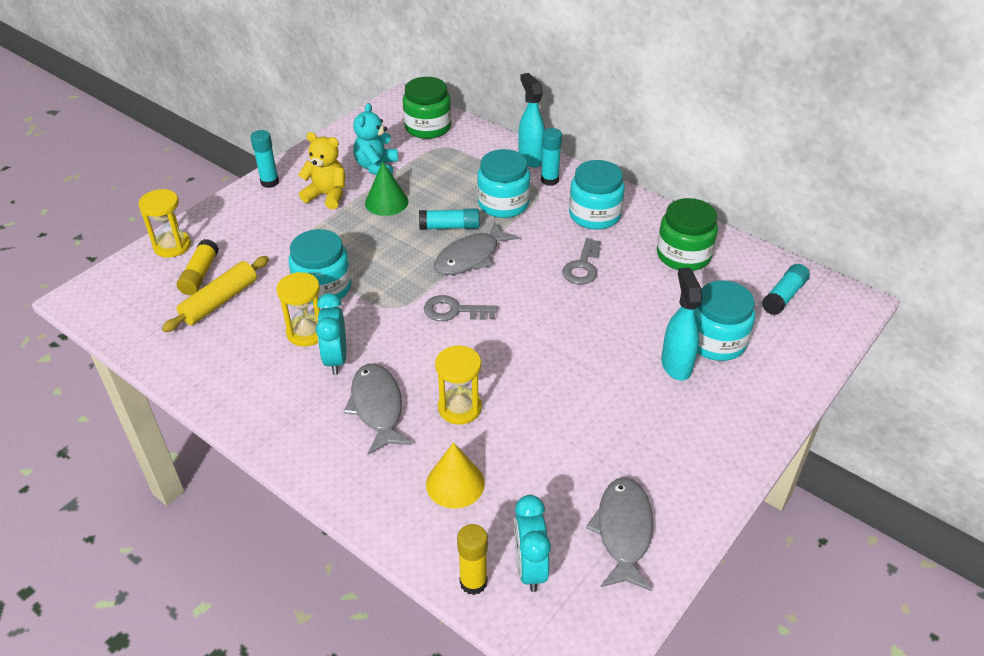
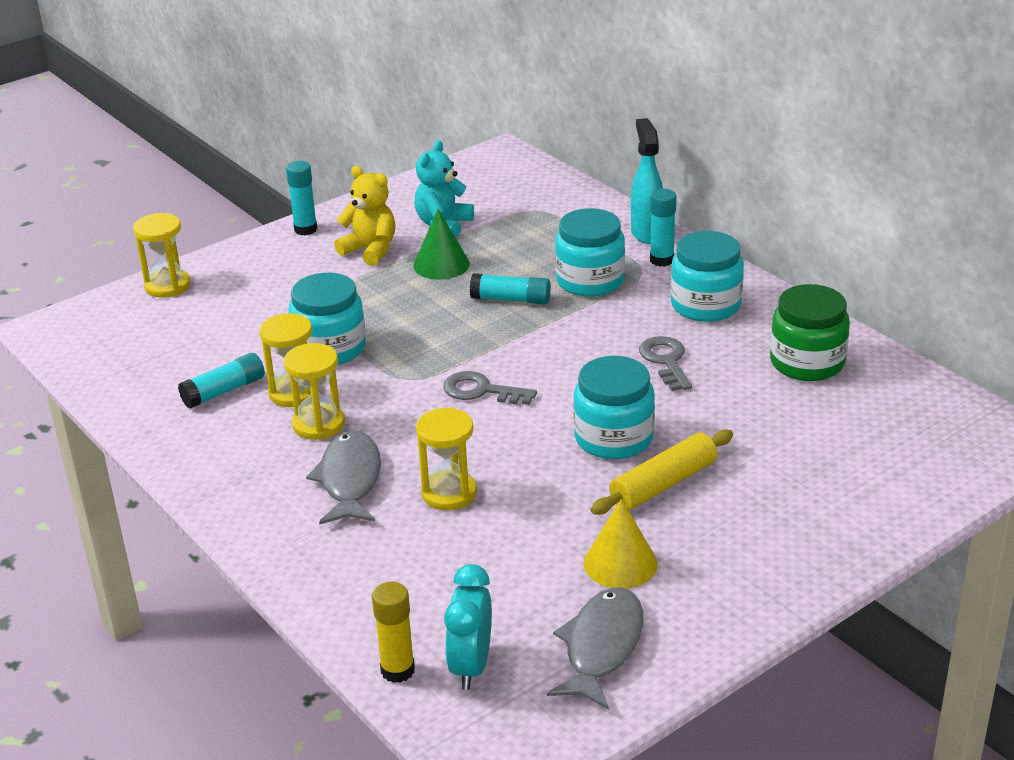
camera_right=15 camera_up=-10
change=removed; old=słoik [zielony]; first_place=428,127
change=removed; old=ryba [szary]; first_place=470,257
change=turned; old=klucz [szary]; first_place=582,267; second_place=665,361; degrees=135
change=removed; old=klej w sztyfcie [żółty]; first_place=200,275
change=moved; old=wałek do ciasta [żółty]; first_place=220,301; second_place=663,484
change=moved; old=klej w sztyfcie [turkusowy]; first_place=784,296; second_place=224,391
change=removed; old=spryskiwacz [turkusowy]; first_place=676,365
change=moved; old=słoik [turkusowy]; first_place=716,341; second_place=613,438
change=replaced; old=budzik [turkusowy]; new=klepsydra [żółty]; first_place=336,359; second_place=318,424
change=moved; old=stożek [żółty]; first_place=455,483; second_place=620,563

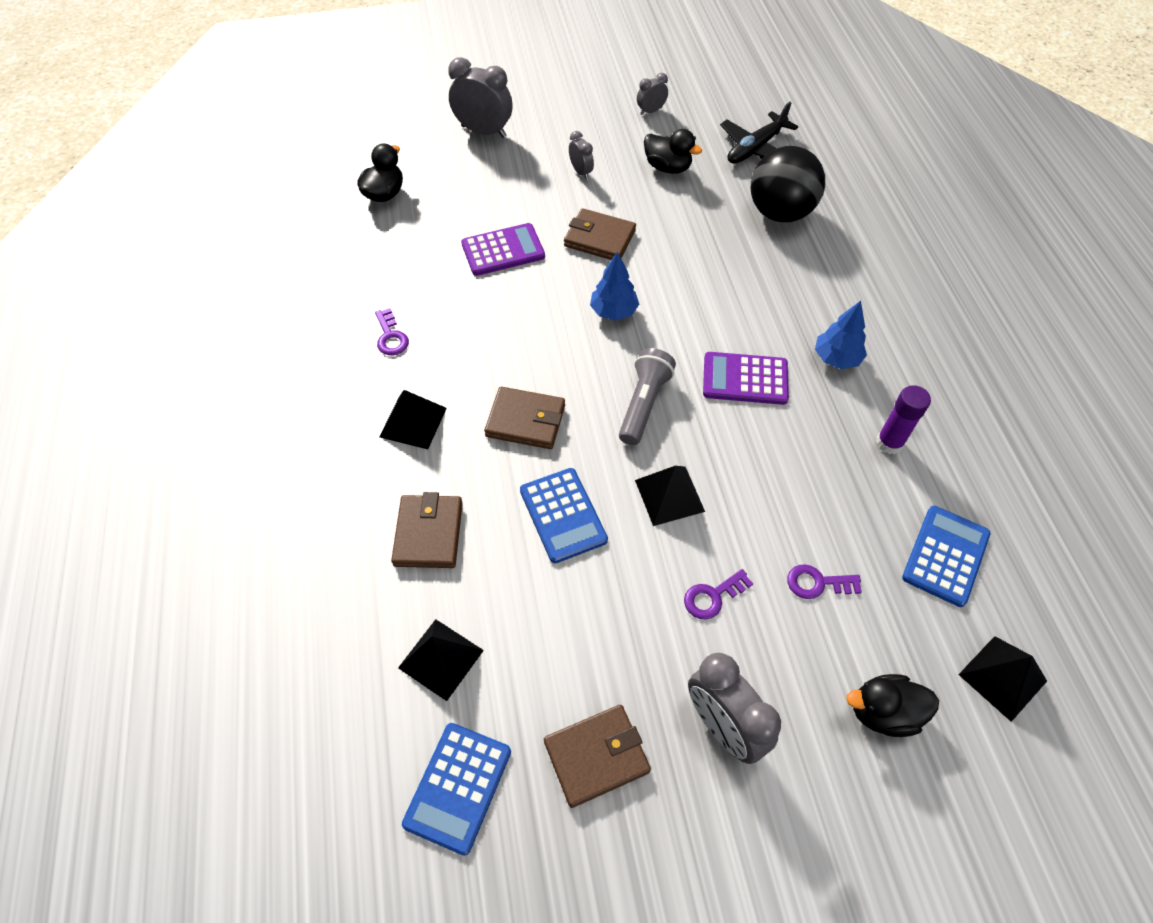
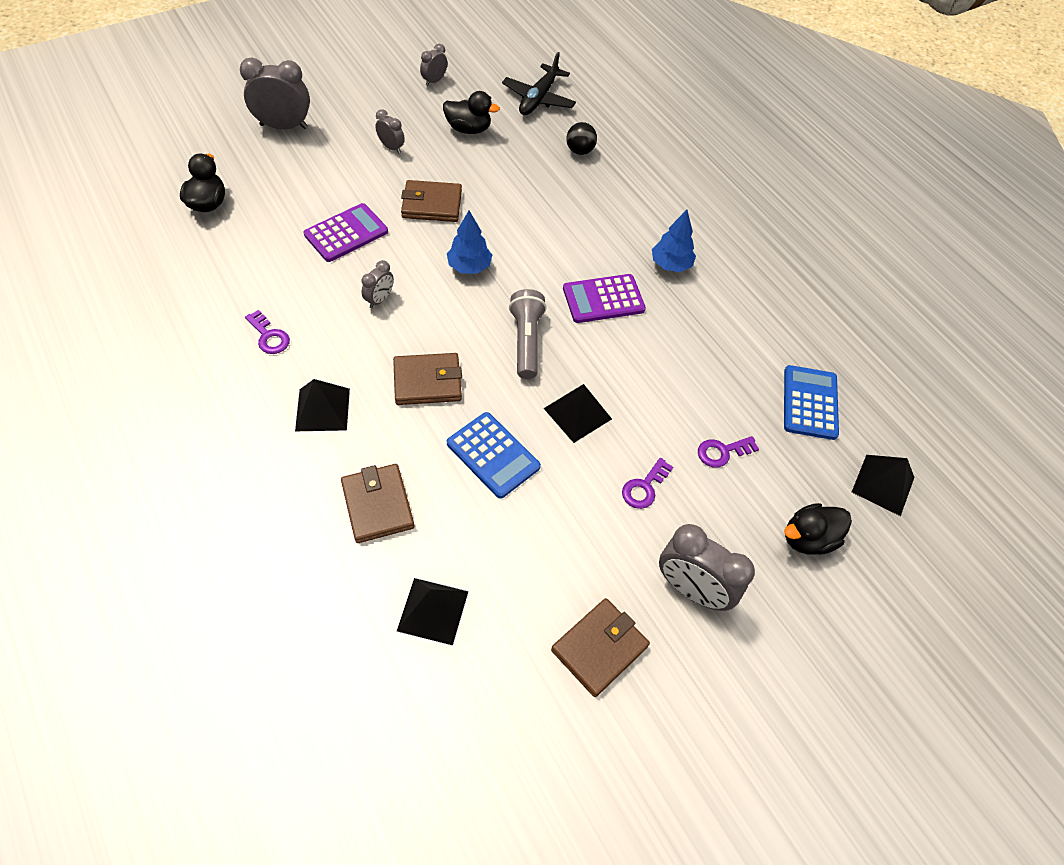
camera_right=-25 camera_up=0
change=resized; old=piłka [czarny]; first_place=780,212; second_place=580,151; factor=0.48
change=removed; old=klej w sztyfcie [fioletowy]; first_place=889,443
change=removed; old=kalkulator [niebieski]; first_place=458,787
change=added; new=budzik [szary]; second_place=379,299

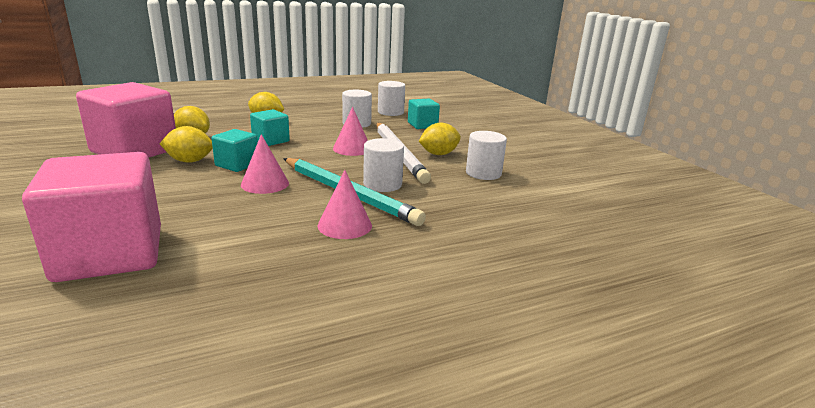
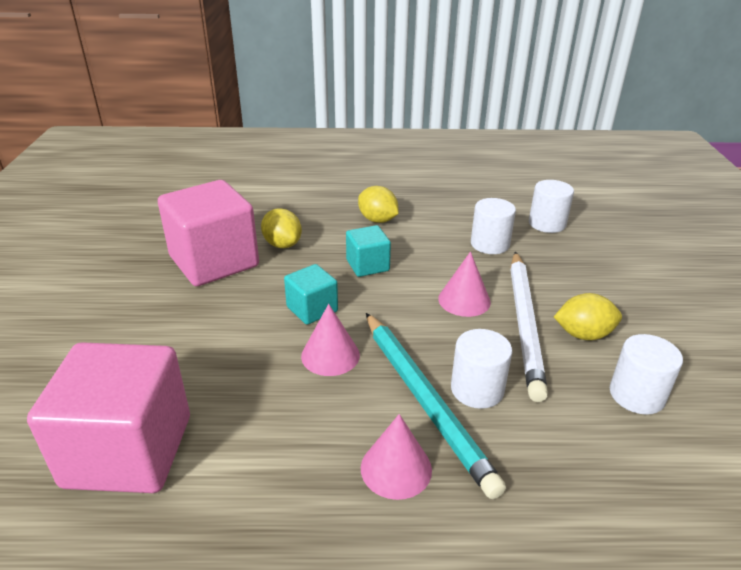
camera_right=25 camera_up=10
change=removed; old=sześcian [turkusowy]; first_place=422,125
change=removed; old=cytryna [żółty]; first_place=189,161

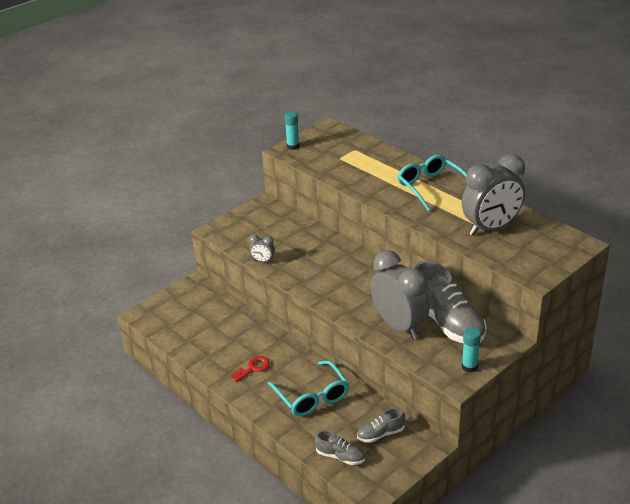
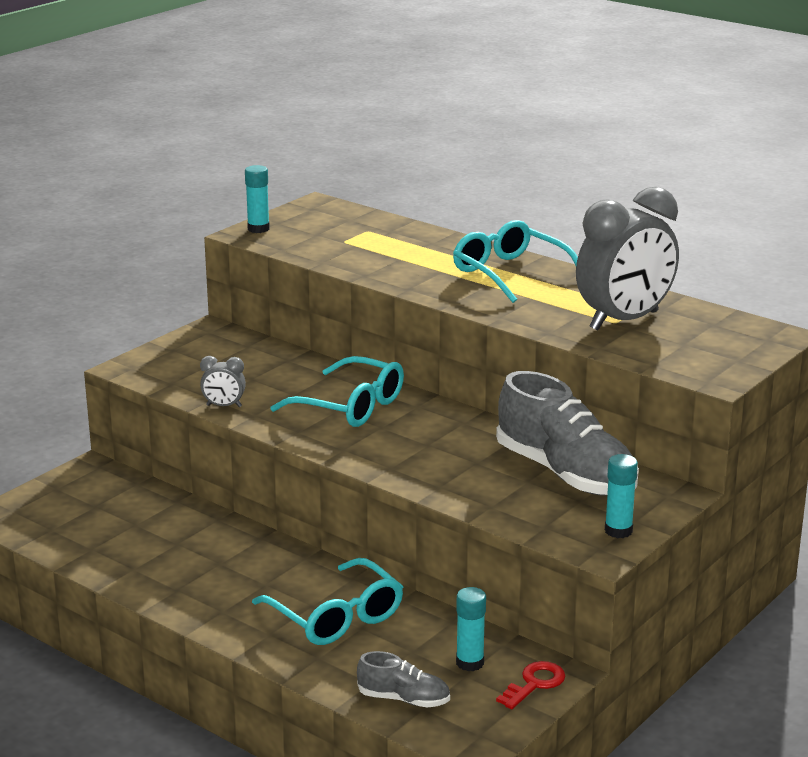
camera_right=-10 camera_up=-10
change=removed; old=budzik [szary]; first_place=399,326
change=moved; old=klucz [czerwony]; first_place=253,368; second_place=535,683
change=replaced; old=but [szary]; new=klej w sztyfcie [turkusowy]; first_place=380,434; second_place=470,663
change=added; new=okulary [turkusowy]; second_place=351,406

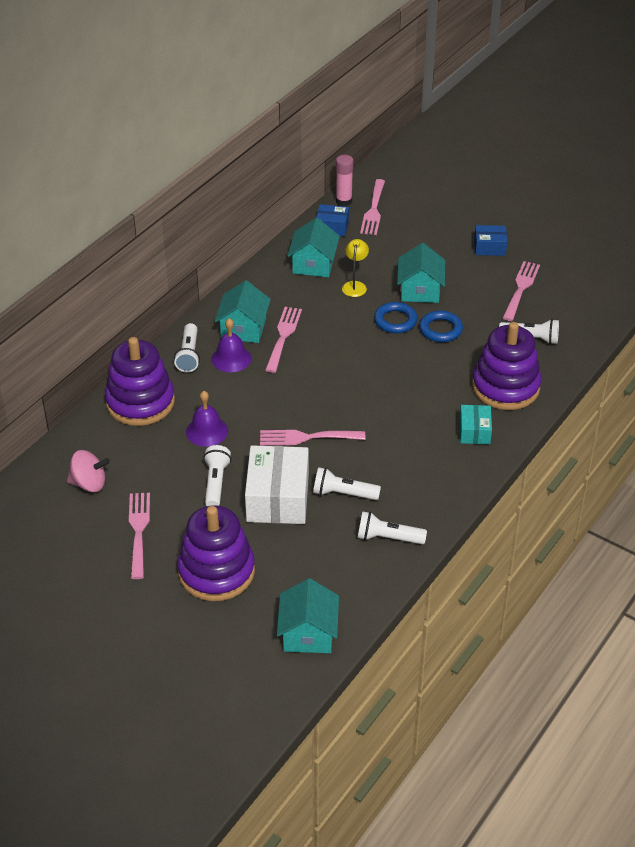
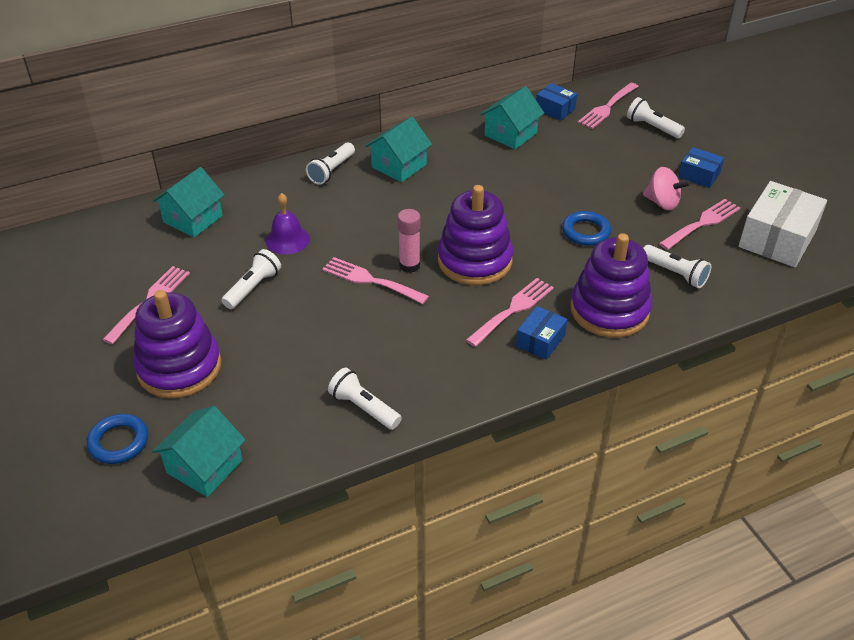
camera_right=30 camera_up=0
change=moved; old=klej w sztyfcie [różowy]; first_place=344,201; second_place=409,265
change=removed; old=lampka [żółty]; first_place=355,285
change=moved; old=domek [turkusowy]; first_place=420,290; second_place=193,219
change=moved; old=pierścień [niebieski]; first_place=395,321; second_place=119,442
change=moved; old=widelec [różowy]; first_place=283,336; second_place=513,310
change=removed; old=dzwonek [fioletowy]; first_place=231,358
change=moved; old=zabawka nakładanka [fioletowy]; first_place=140,402; second_place=474,261
change=recoloured; old=pudełko [turkusowy]; new=pudełko [niebieski]; first_place=474,431; second_place=540,340
change=moved; old=pudełko [biały]; first_place=277,498; second_place=777,239
change=moved; old=bączek [różowy]; first_place=89,484; second_place=662,203
change=moved; old=latarka [biały]; first_place=343,494; second_place=652,127

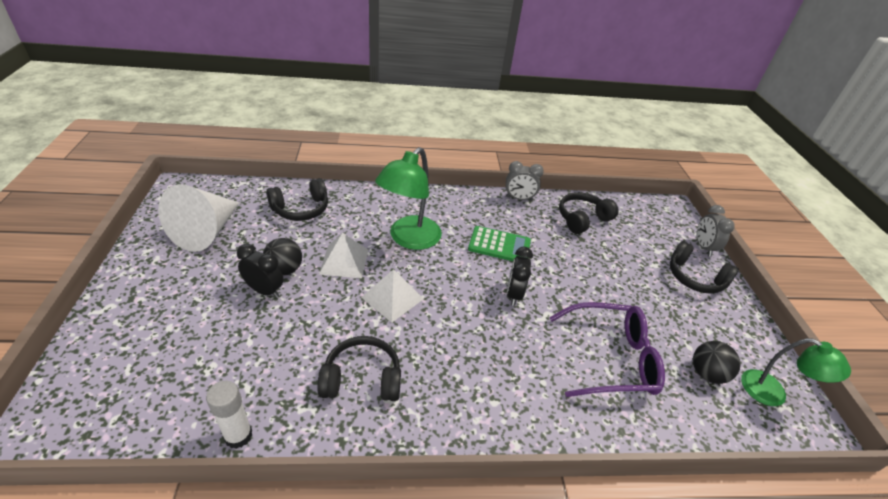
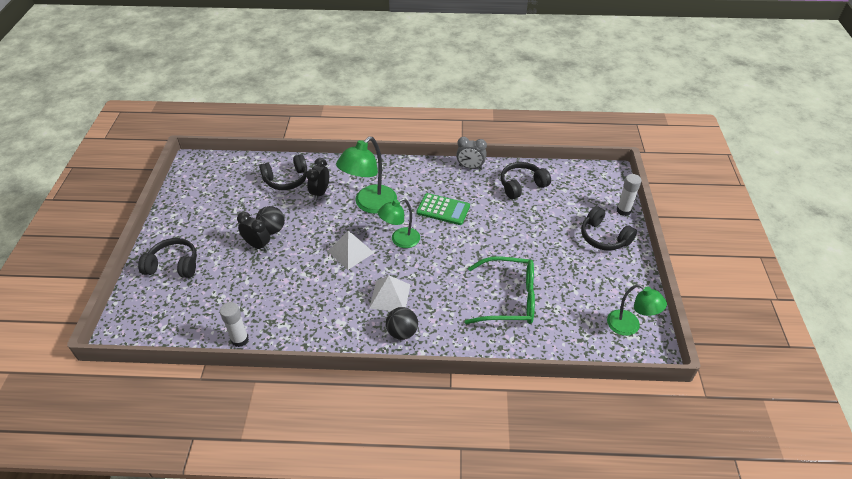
camera_right=10 camera_up=5
change=removed; old=stożek [biały]; first_place=206,231
change=replaced; old=budzik [szary]; new=klej w sztyfcie [biały]; first_place=703,247; second_place=623,211
change=moved; old=piramida [biały]; first_place=344,261; second_place=390,296
change=moved; old=budzik [czarny]; first_place=514,294; second_place=320,193
change=recoloured; old=okulary [fioletowy]; new=okulary [zielony]; first_place=609,358; second_place=508,299
change=moved; old=słuchawki [czarny]; first_place=362,379; second_place=173,265
change=moved; old=piłka [czarny]; first_place=706,374; second_place=402,332
change=added; new=lampka [zielony]; second_place=400,240

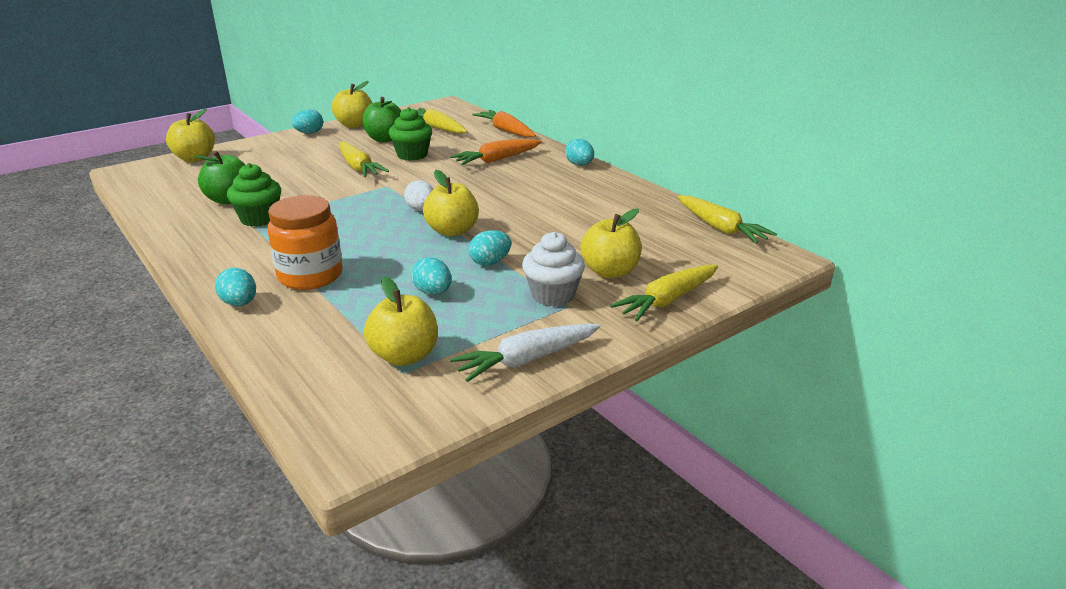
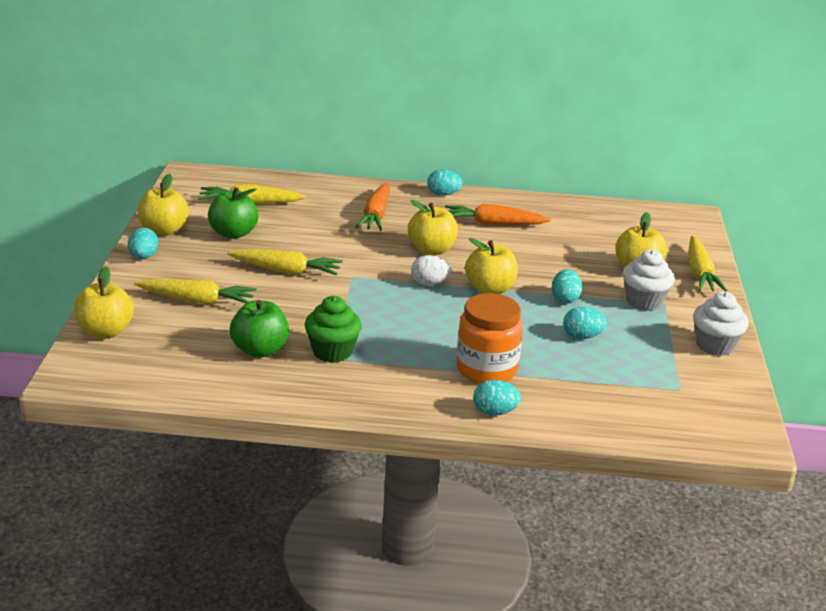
camera_right=-50 camera_up=0
change=removed; old=muffinka [zielony]; first_place=412,155
change=moved; old=marchewka [pomarańczowy]; first_place=506,131; second_place=493,224
change=moved; old=marchewka [żółty]; first_place=720,228; second_place=197,300
change=moved; old=jabłko [żółty]; first_place=404,356; second_place=431,250
change=replaced; old=marchewka [biały]; new=muffinka [biały]; first_place=527,360; second_place=715,345

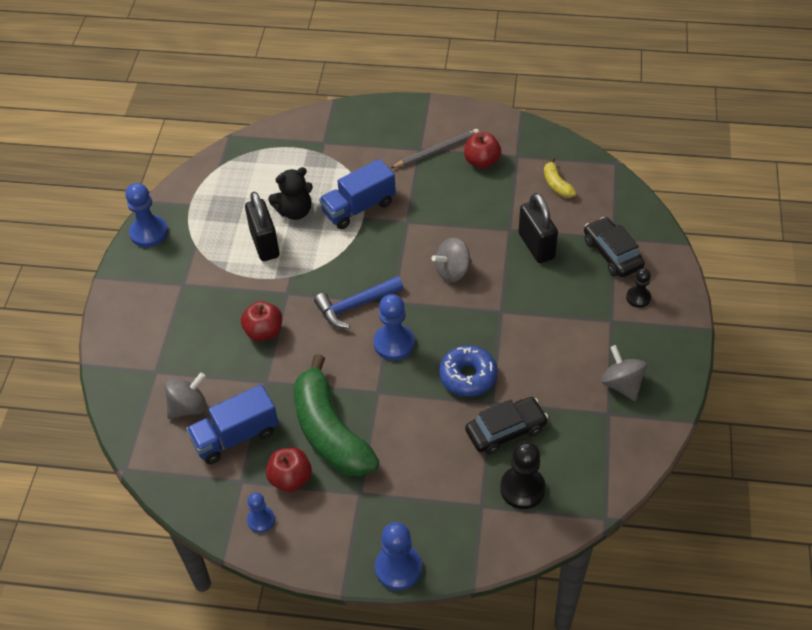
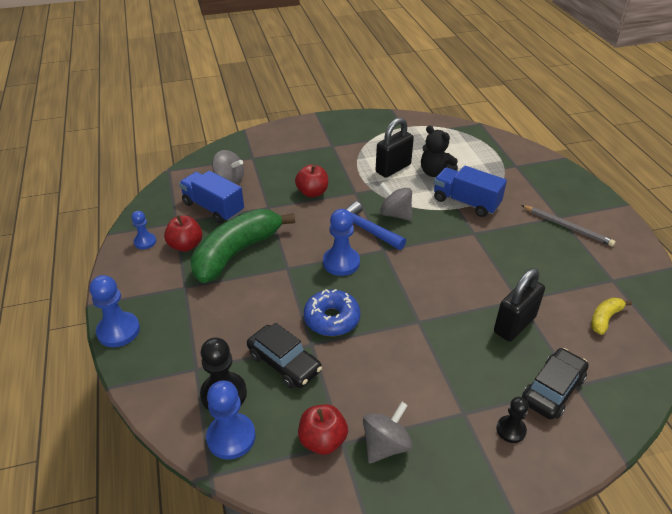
camera_right=65 camera_up=-10
change=moved; old=jabłko [czerwony]; first_place=482,162; second_place=322,440
change=moved; old=pionek [niebieski]; first_place=149,233; second_place=231,437
change=moved; old=bączek [szary]; first_place=452,271; second_place=395,214

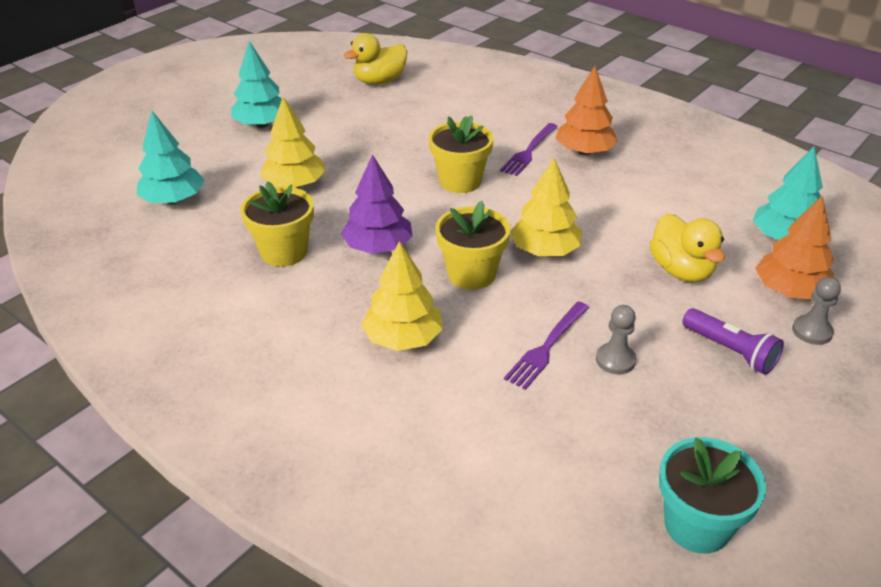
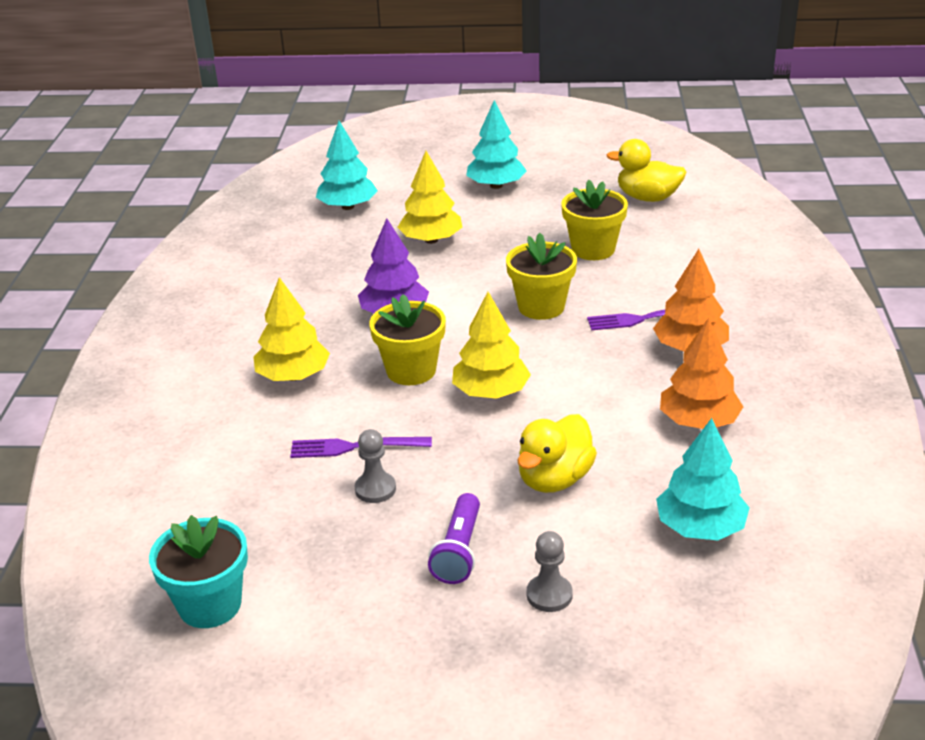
camera_right=55 camera_up=-5
change=moved; old=doniczka [żółty]; first_place=284,252; second_place=593,249
change=moved; old=drzewko [pomarańczowy]; first_place=790,291; second_place=698,422

